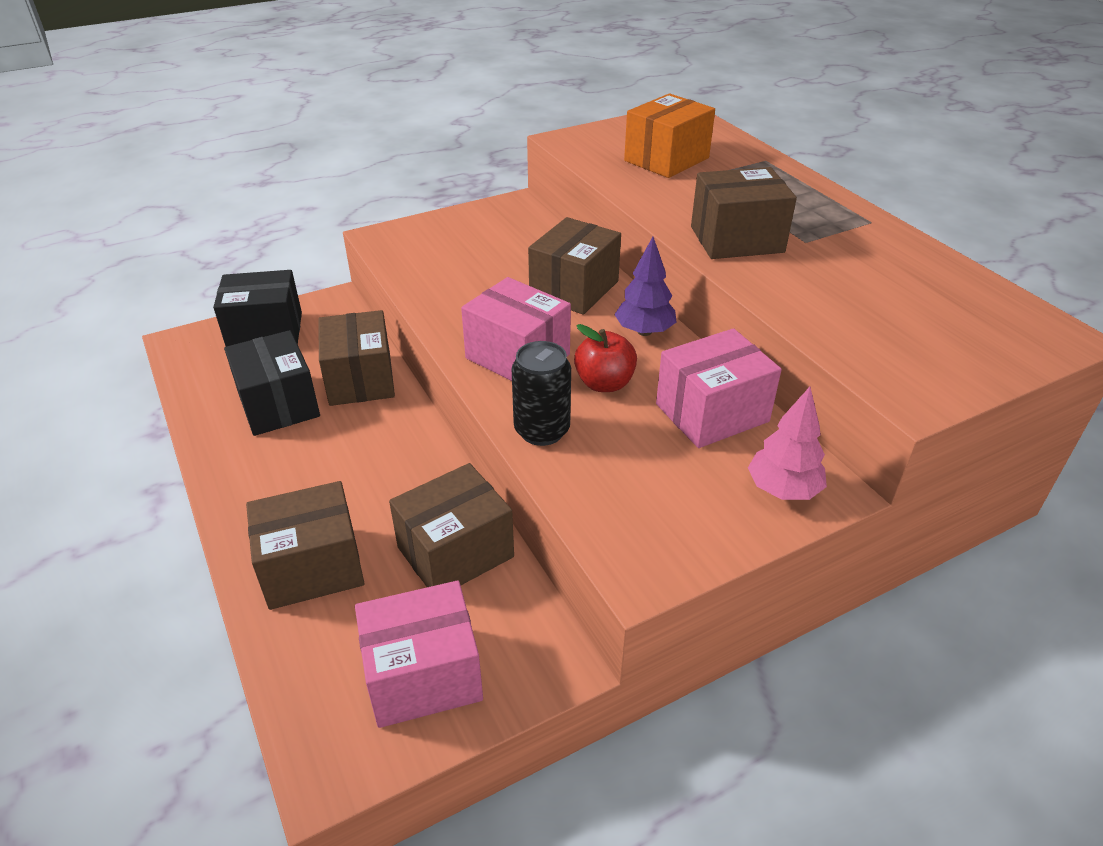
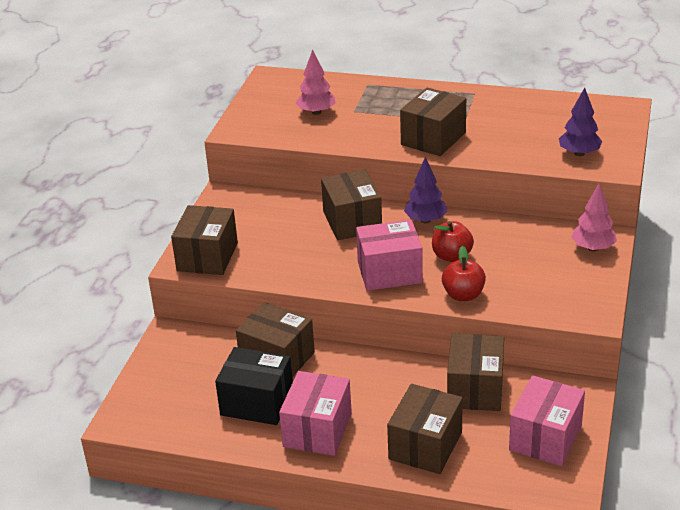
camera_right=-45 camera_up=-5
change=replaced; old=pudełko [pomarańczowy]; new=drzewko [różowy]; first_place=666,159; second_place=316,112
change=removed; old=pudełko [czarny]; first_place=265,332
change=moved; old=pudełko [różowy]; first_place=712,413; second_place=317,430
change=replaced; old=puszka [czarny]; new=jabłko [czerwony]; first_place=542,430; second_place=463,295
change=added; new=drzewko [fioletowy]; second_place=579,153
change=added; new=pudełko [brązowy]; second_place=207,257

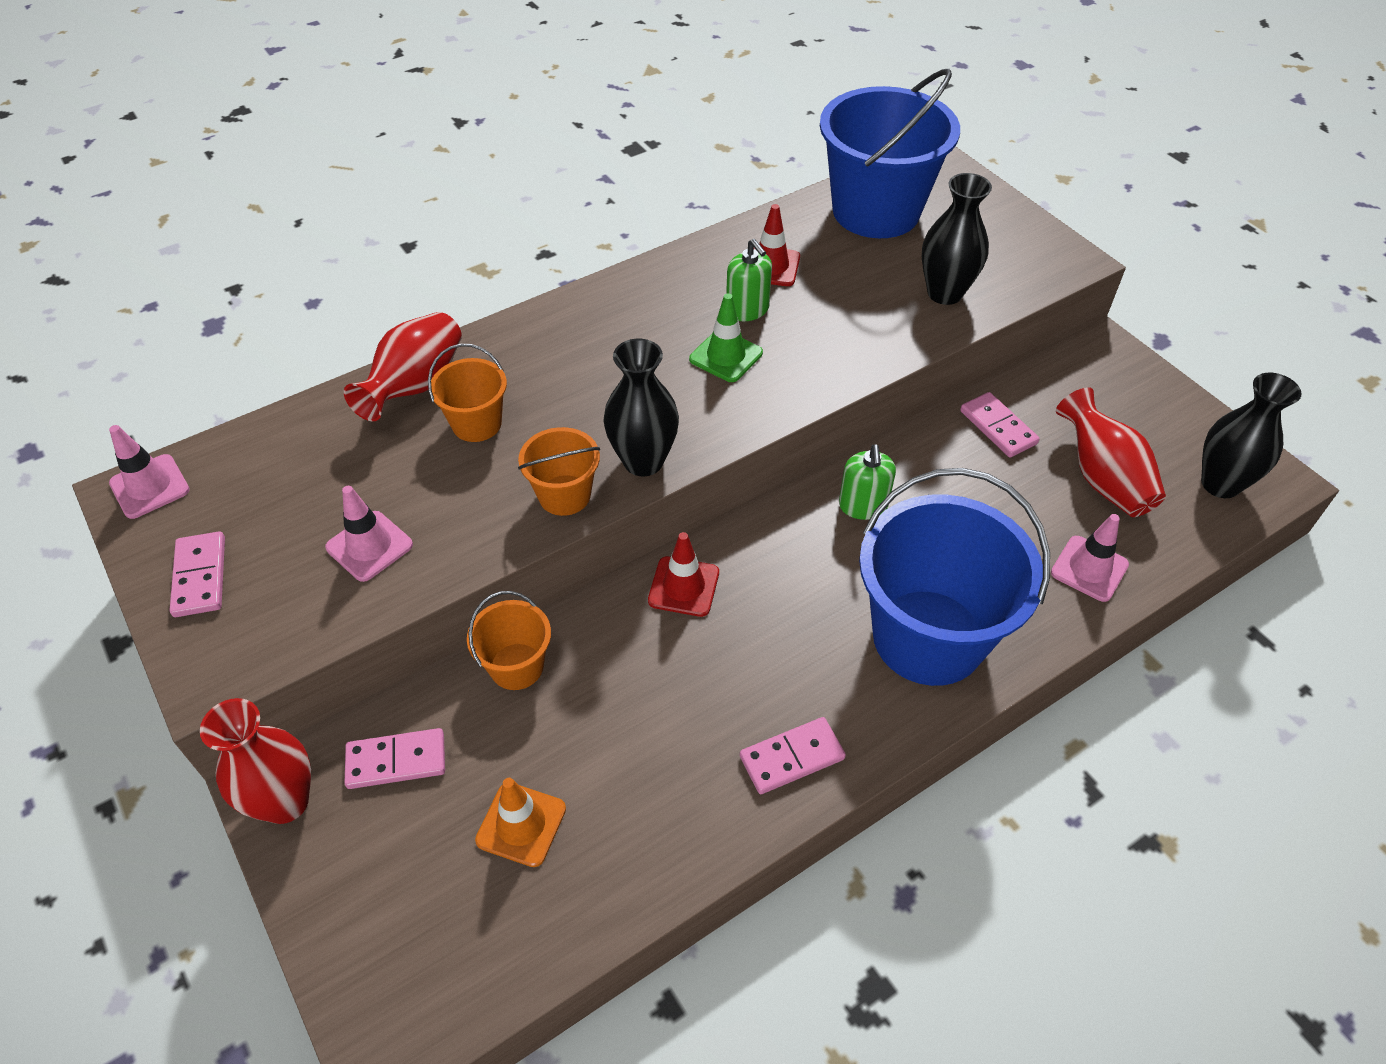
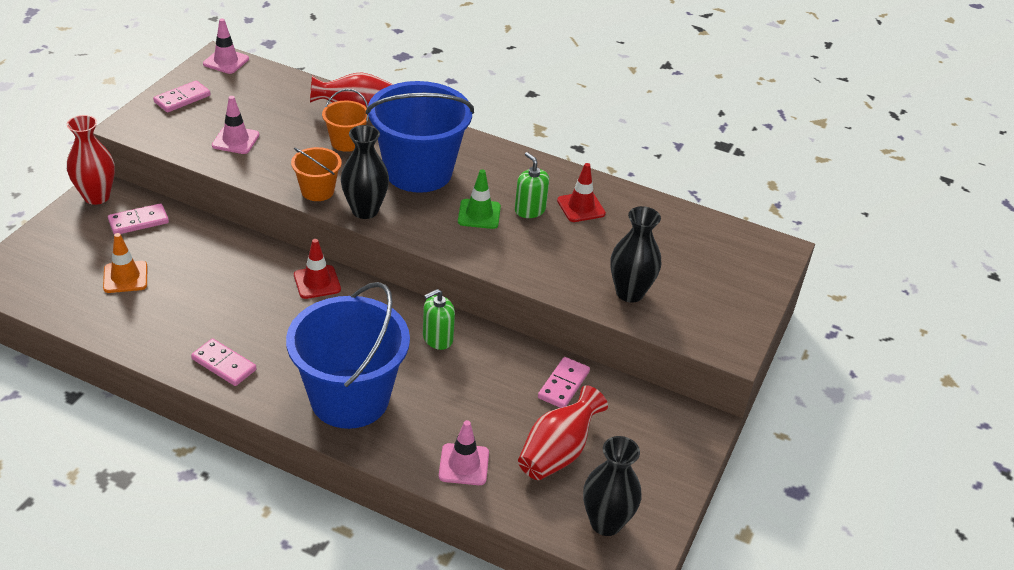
camera_right=55 camera_up=-10
change=moved; old=wiadro [niebieski]; first_place=876,211; second_place=418,171
change=turned; old=dozownik mydła [zielony]; first_place=747,309; second_place=530,210; degrees=120
change=removed; old=wiadro [pomarańczowy]; first_place=516,666
change=turned; old=kostka domina [różowy]; first_place=396,761; second_place=138,221; degrees=-75

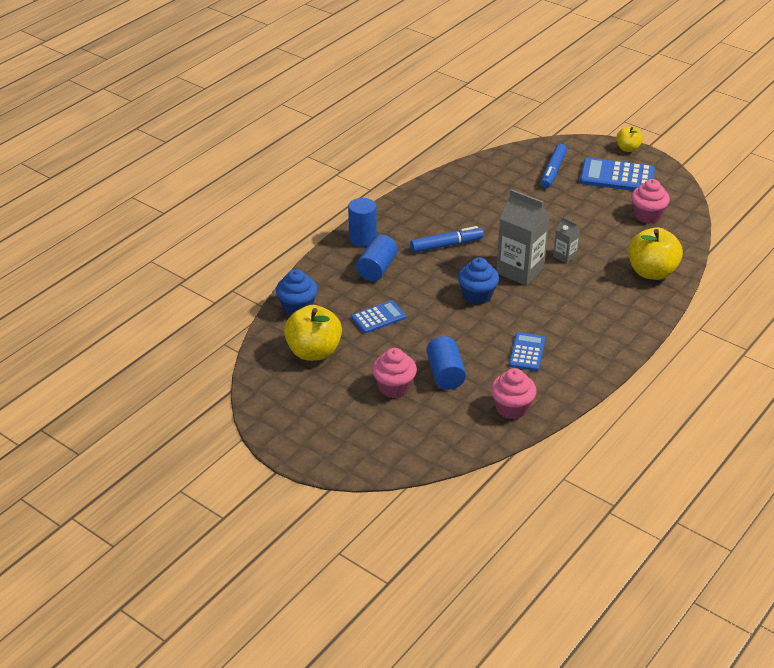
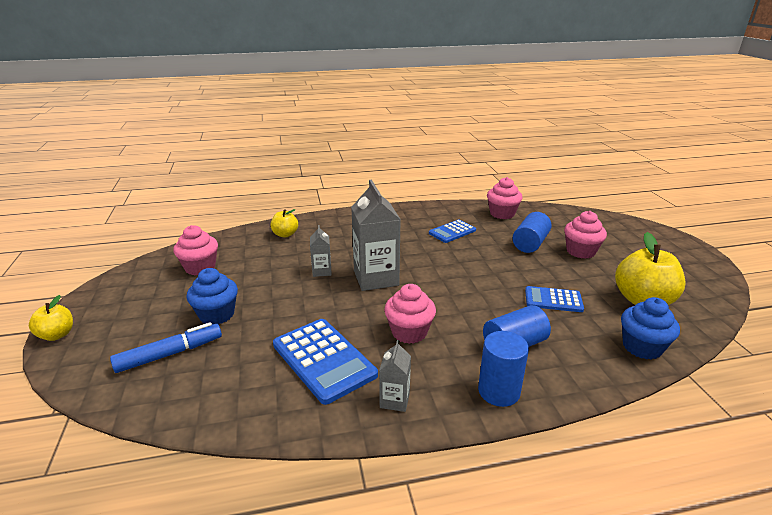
camera_right=-140 camera_up=-10
change=moved; old=kalkulator [niebieski]; first_place=617,176; second_place=323,360
change=replaced; old=flamaster [niebieski]; new=muffinka [różowy]; first_place=446,245; second_place=409,332
change=resized; old=jabłko [żółty]; first_place=651,272; second_place=285,234; factor=0.55
change=moved; old=muffinka [niebieski]; first_place=477,295; second_place=217,315
change=added; new=karton mleka [szary]; second_place=394,400

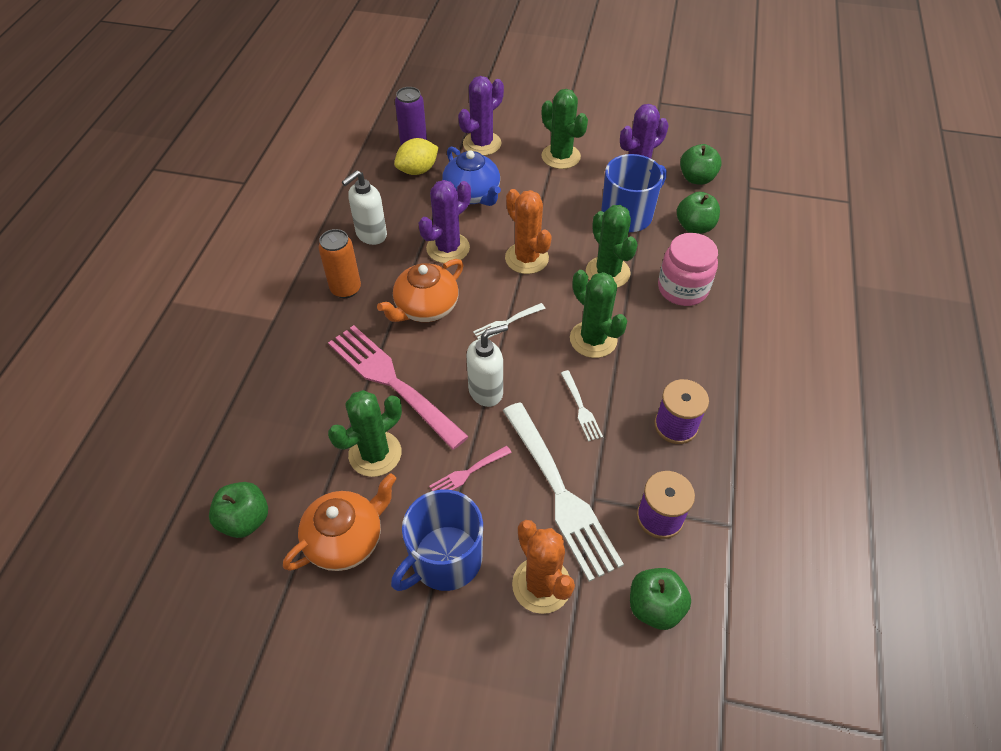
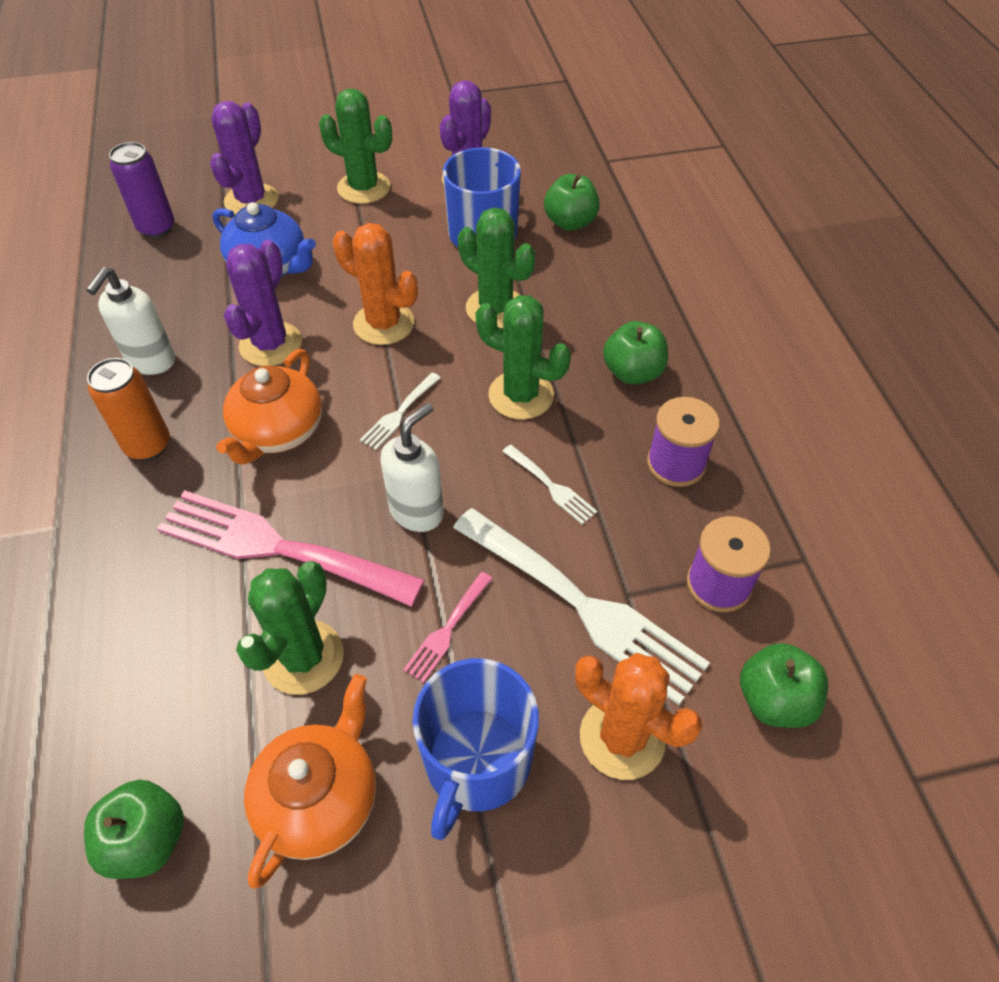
camera_right=-25 camera_up=0
change=removed; old=cytryna [żółty]; first_place=417,170
change=moved; old=jabłko [zielony]; first_place=696,178; second_place=632,372
change=removed; old=słoik [różowy]; first_place=682,288

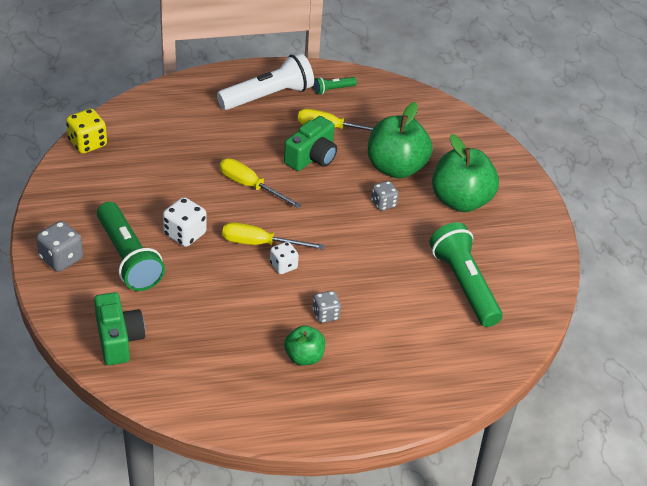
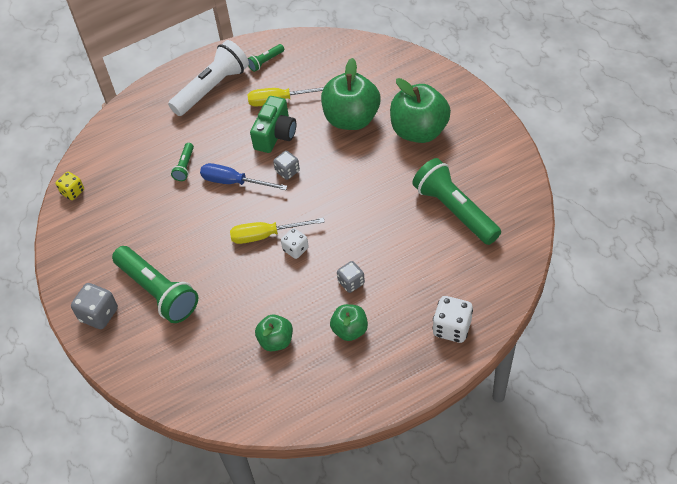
camera_right=-10 camera_up=10
change=resized; old=kostka do gry [żółty]; first_place=88,143; second_place=73,192; factor=0.66
change=recoloured; old=śrubokręt [żółty]; new=śrubokręt [niebieski]; first_place=250,186; second_place=234,182
change=moved; old=kostka do gry [szary]; first_place=383,204; second_place=287,171
change=moved; old=kostka do gry [biały]; first_place=185,234; second_place=452,328
change=removed; old=aparat fotograficzny [zielony]; first_place=118,339
change=added; new=latarka [zielony]; second_place=185,166
change=added; new=jabłko [zielony]; second_place=276,341

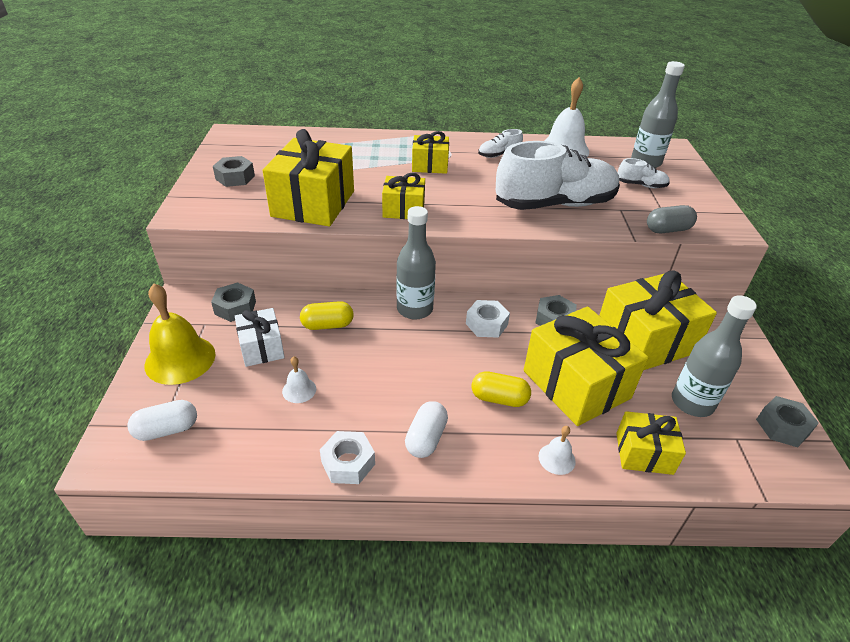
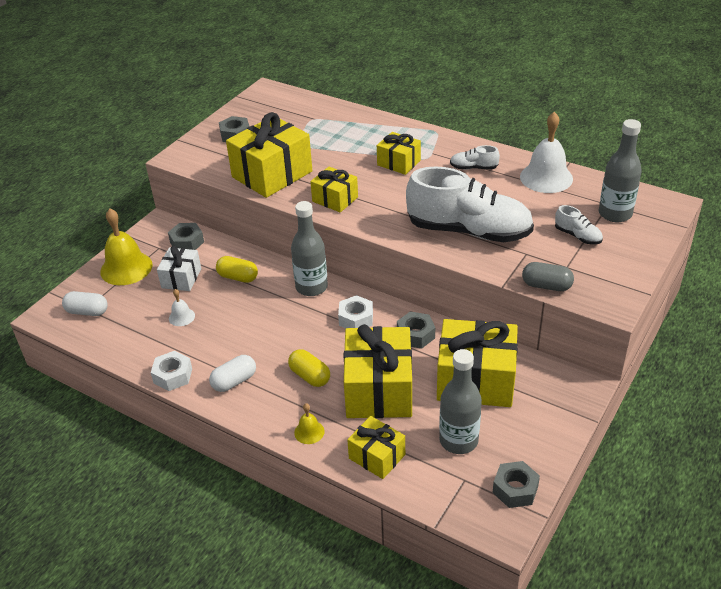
camera_right=35 camera_up=0
change=recoloured; old=dzwonek [biały]; new=dzwonek [żółty]; first_place=556,458; second_place=309,432

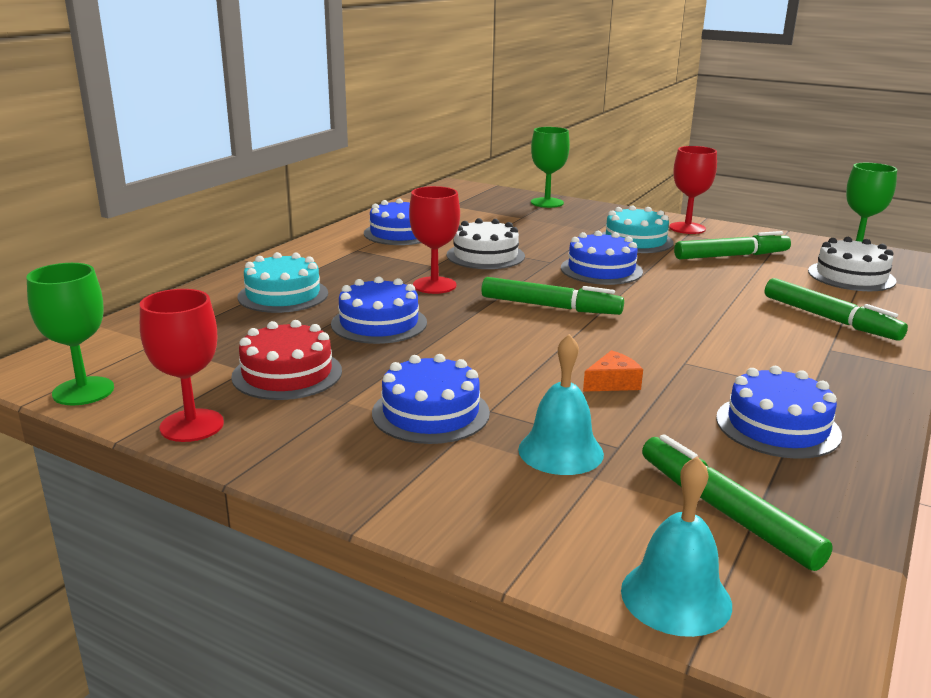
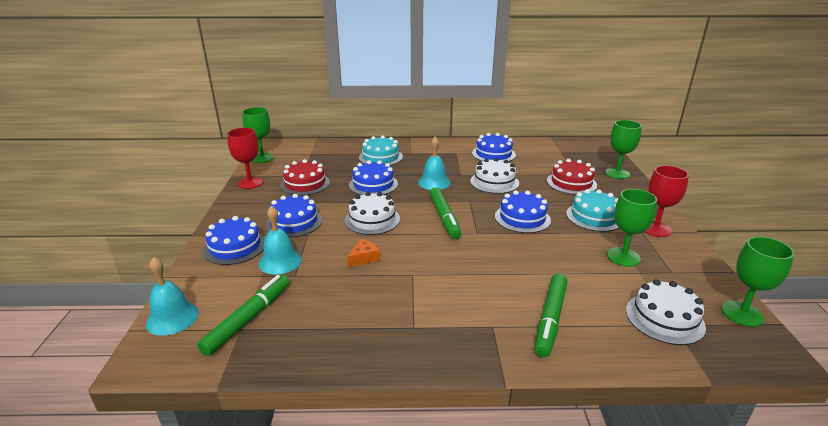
camera_right=60 camera_up=5
change=replaced; old=kielich [czerwony]; new=dzwonek [turkusowy]; first_place=434,285; second_place=434,182
change=replaced; old=flamaster [zielony]; new=kielich [zielony]; first_place=731,256; second_place=623,257
change=turned; old=ser [pomarańczowy]; first_place=612,383; second_place=364,258; degrees=-75
change=moved; old=tort [niebieski]; first_place=777,426; second_place=235,247
change=added; new=tort [czerwony]; second_place=571,183
change=added; new=tort [biały]; second_place=372,219

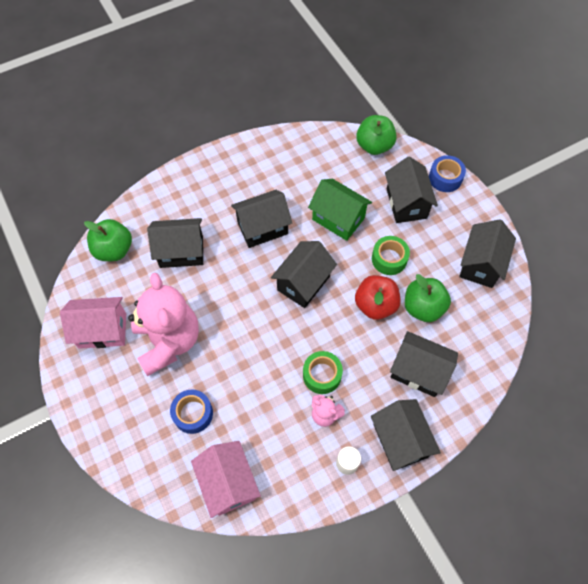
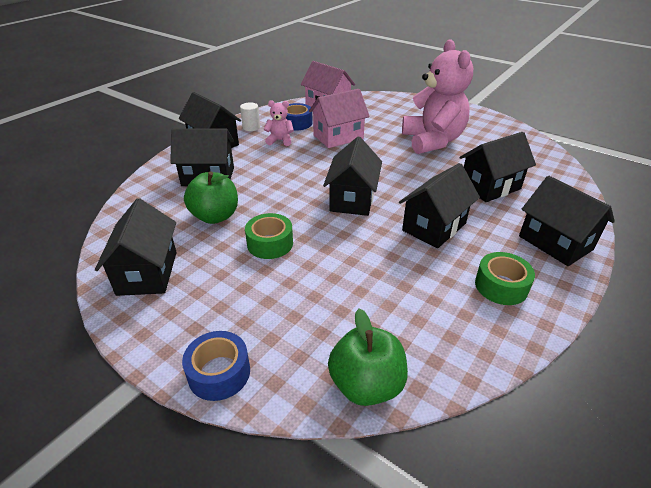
camera_right=155 camera_up=-25
change=moved; old=domek [czarny]; first_place=406,203; second_place=555,243
change=removed; old=domek [zielony]; first_place=338,219
change=removed; old=jabłko [zielony]; first_place=114,250
change=turned; old=miś [różowy]; first_place=168,341; second_place=432,141; degrees=-150
change=removed; old=jabłko [czerwony]; first_place=375,305
change=moved; old=domek [różowy]; first_place=102,330; second_place=338,137
change=moved; old=taśma klejąca [zielony]; first_place=322,375; second_place=501,286
change=moved; old=taśma klejąca [niebieski]; first_place=193,413; second_place=296,123

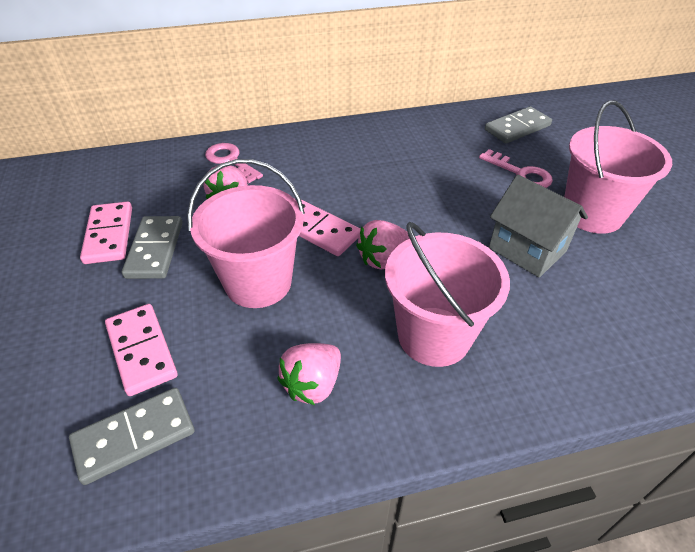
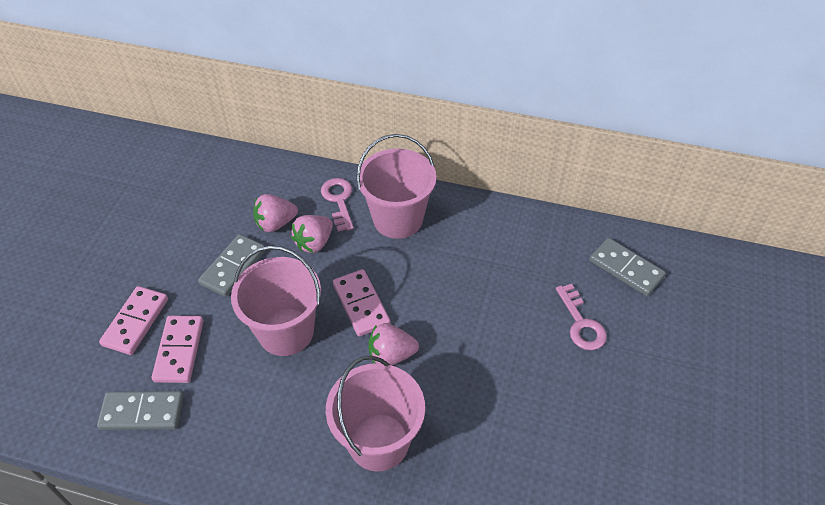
camera_right=30 camera_up=5
change=moved; old=wiadro [różowy]; first_place=592,214; second_place=398,219
change=turned; old=kostka domina [szary]; first_place=517,128; second_place=626,269; degrees=45
change=removed; old=domek [szary]; first_place=527,249
change=moved; old=kostka domina [różowy]; first_place=109,235; second_place=136,322
change=moved; old=truskawka [różowy]; first_place=312,384; second_place=275,223

